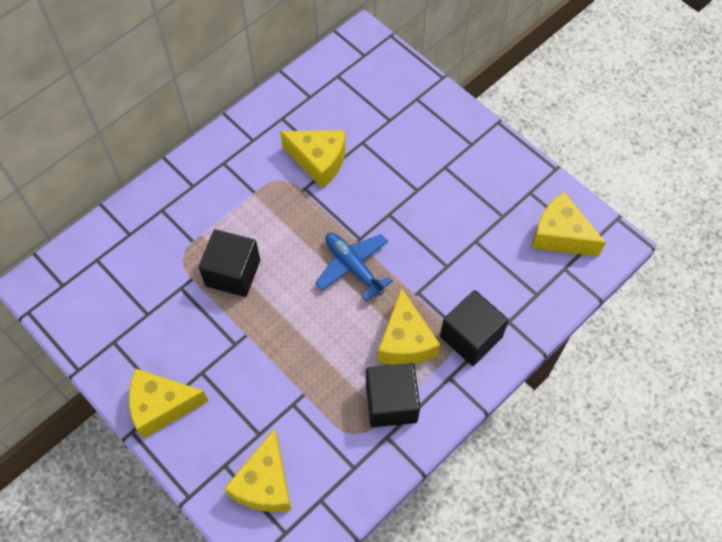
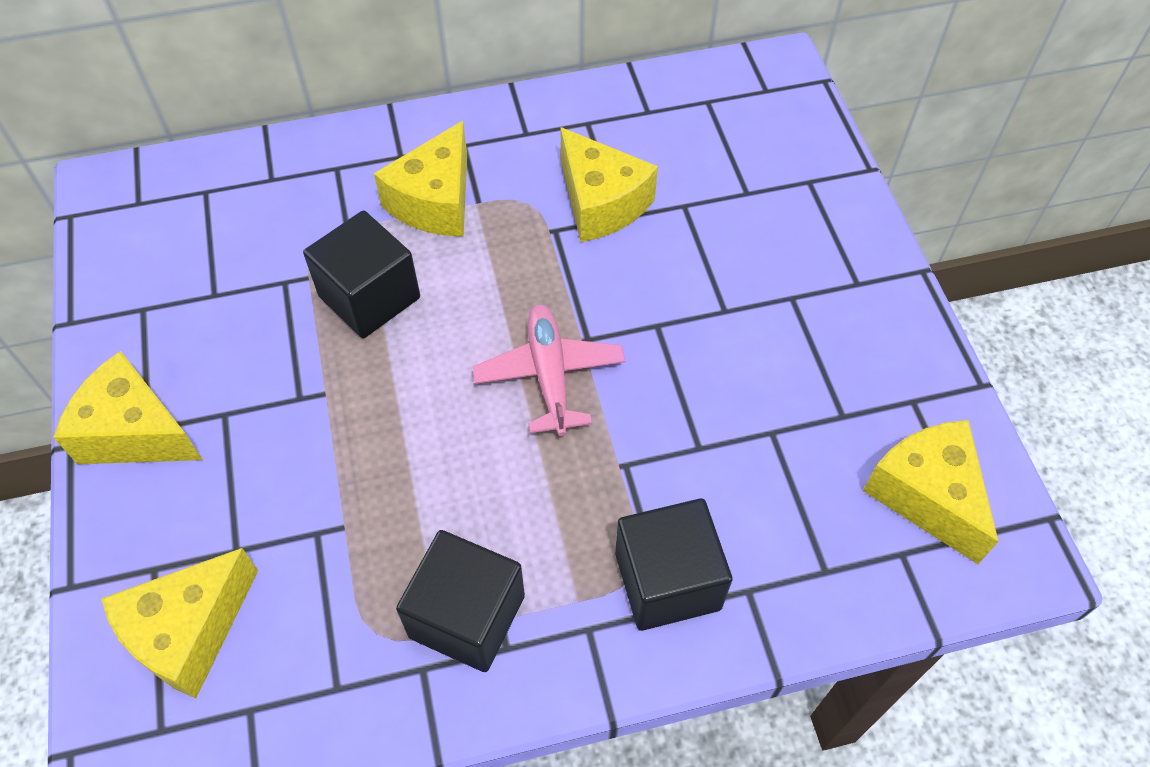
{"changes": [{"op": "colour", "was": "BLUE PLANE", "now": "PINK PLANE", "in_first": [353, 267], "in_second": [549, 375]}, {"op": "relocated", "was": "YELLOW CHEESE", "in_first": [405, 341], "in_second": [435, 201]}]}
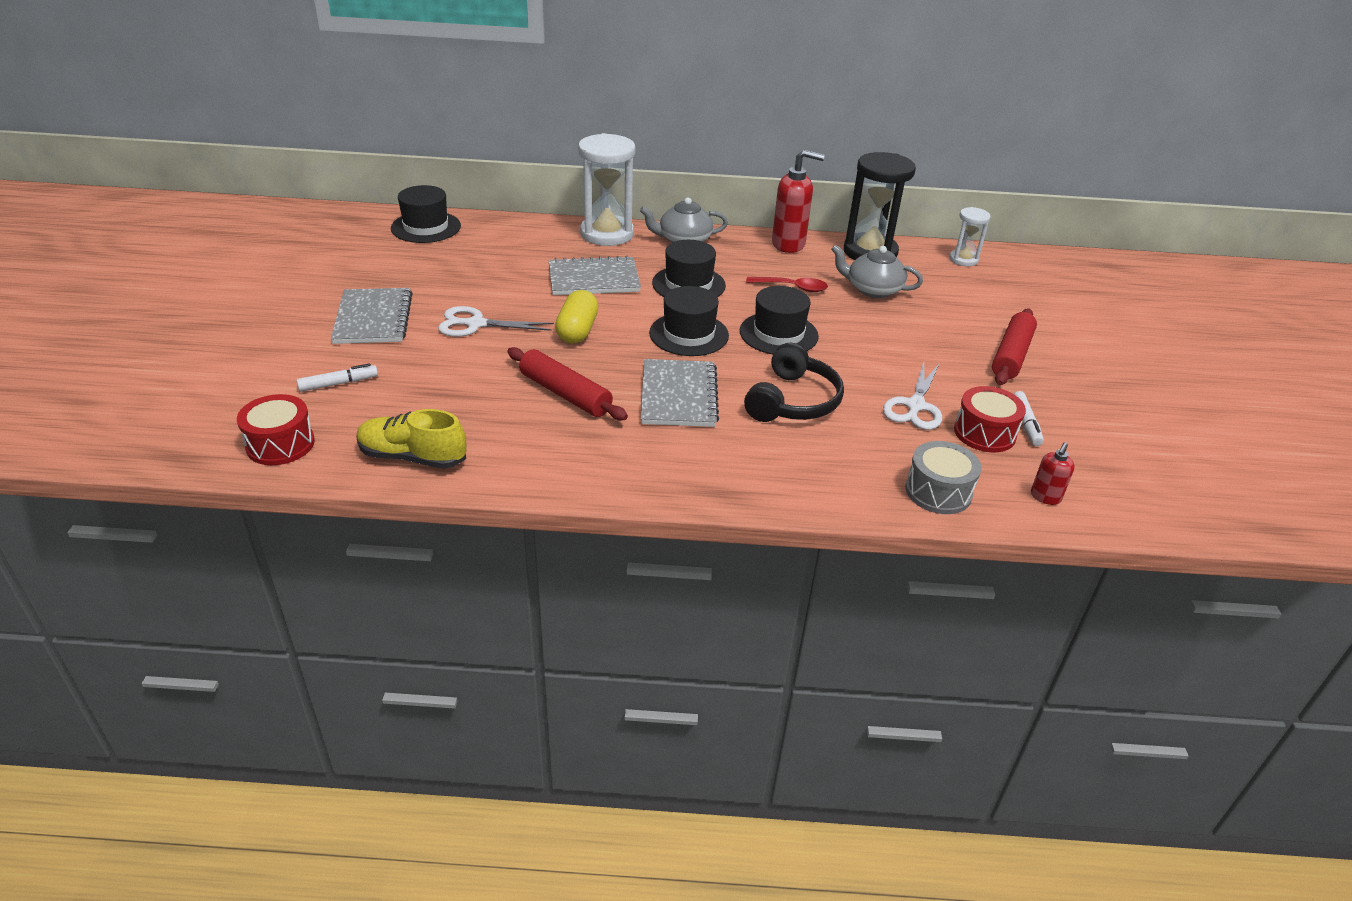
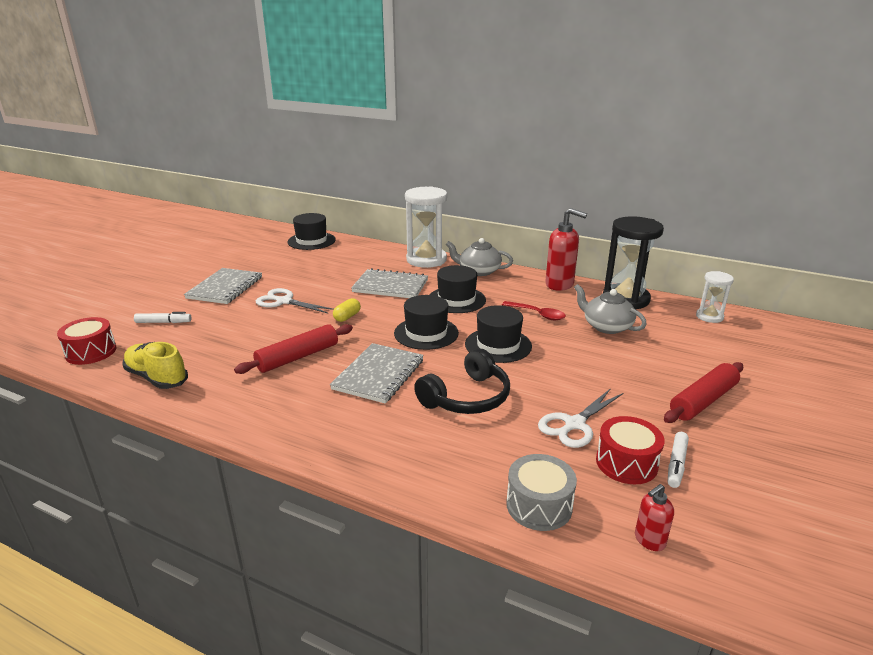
{"changes": [{"op": "size", "was": "YELLOW CAPSULE", "in_first": [577, 331], "in_second": [347, 317], "ratio": 0.63}, {"op": "spun", "was": "RED ROLLING PIN", "in_first": [565, 394], "in_second": [298, 357], "clockwise": 75}]}
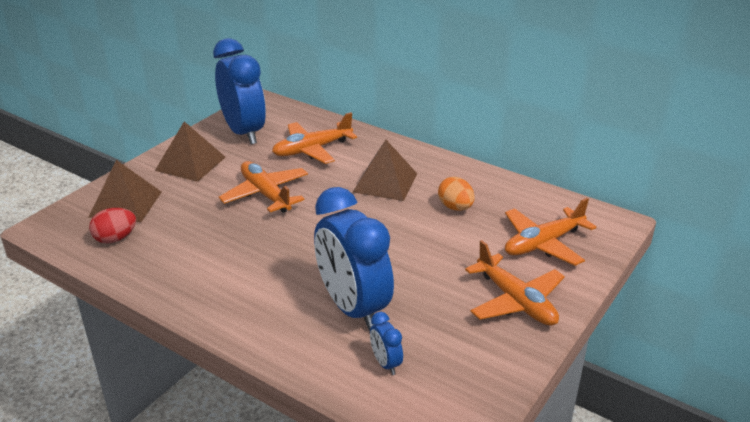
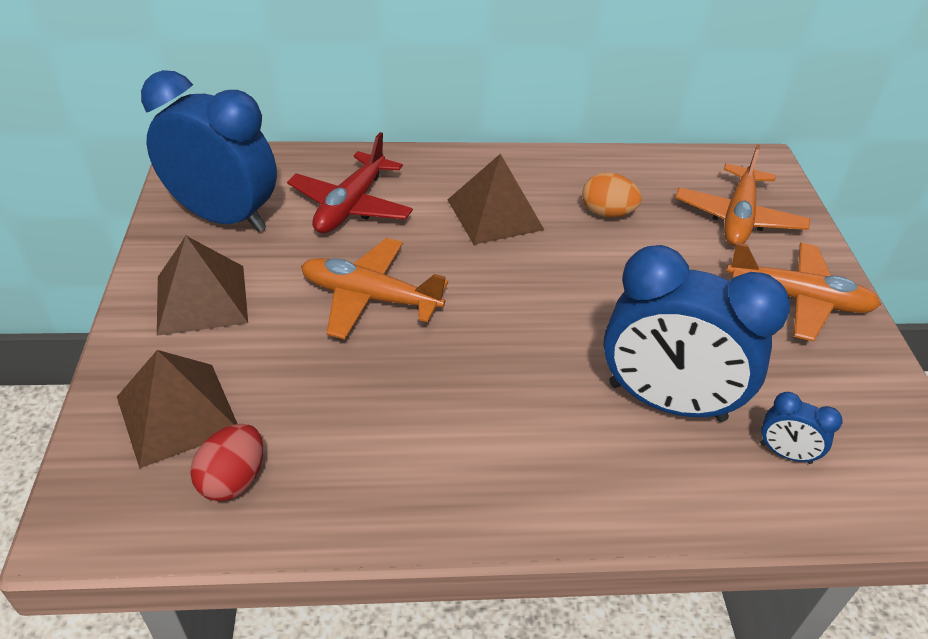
{"changes": [{"op": "colour", "was": "ORANGE PLANE", "now": "RED PLANE", "in_first": [312, 149], "in_second": [351, 205]}]}
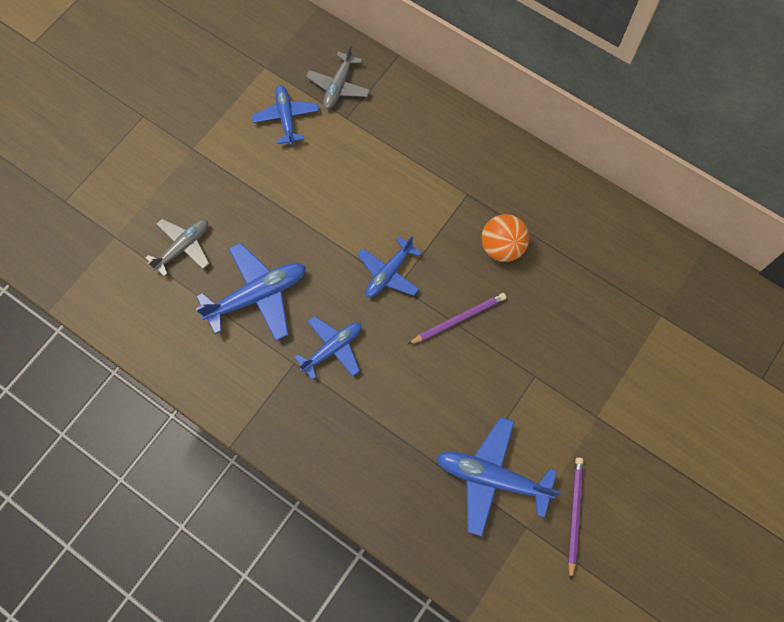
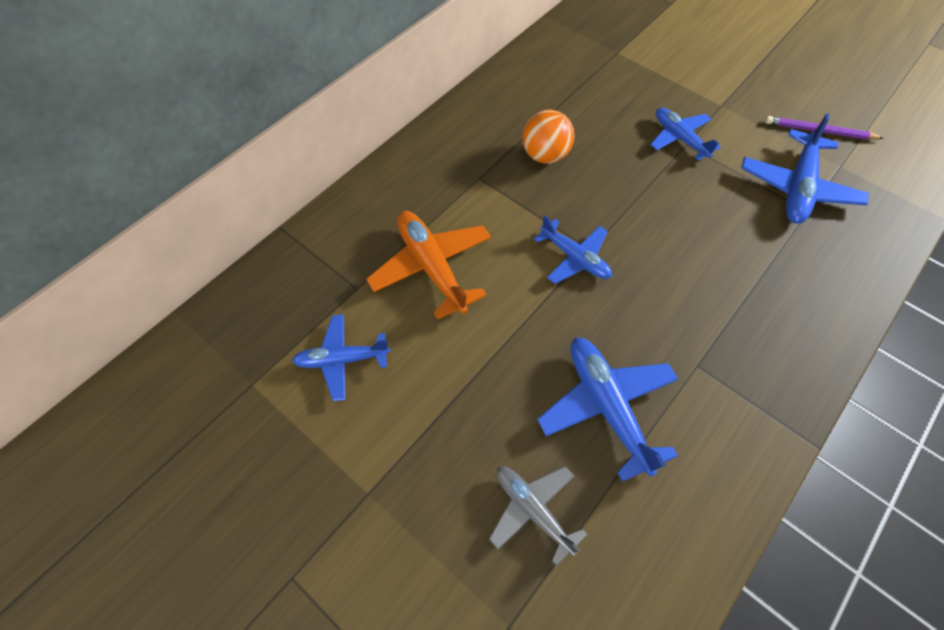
{"changes": [{"op": "missing", "was": "GREY PLANE", "in_first": [338, 86]}, {"op": "missing", "was": "PURPLE PENCIL", "in_first": [459, 319]}, {"op": "relocated", "was": "BLUE PLANE", "in_first": [332, 348], "in_second": [679, 138]}, {"op": "appeared", "now": "ORANGE PLANE", "in_second": [431, 267]}]}
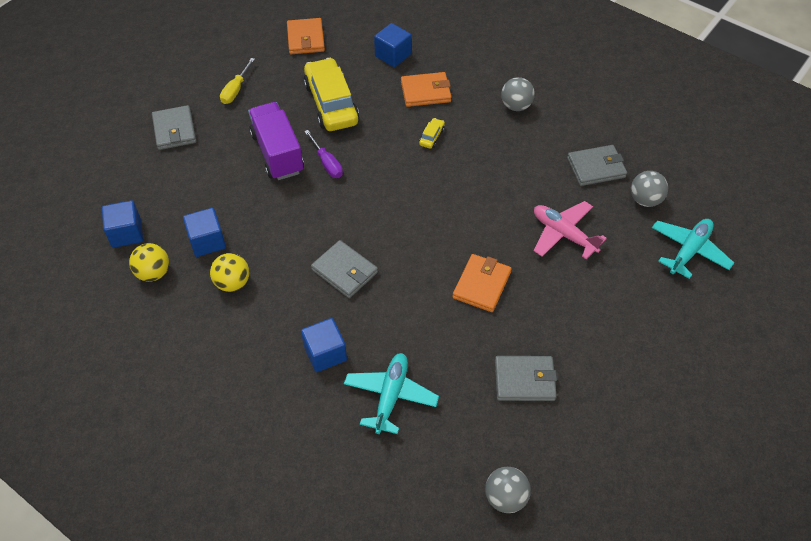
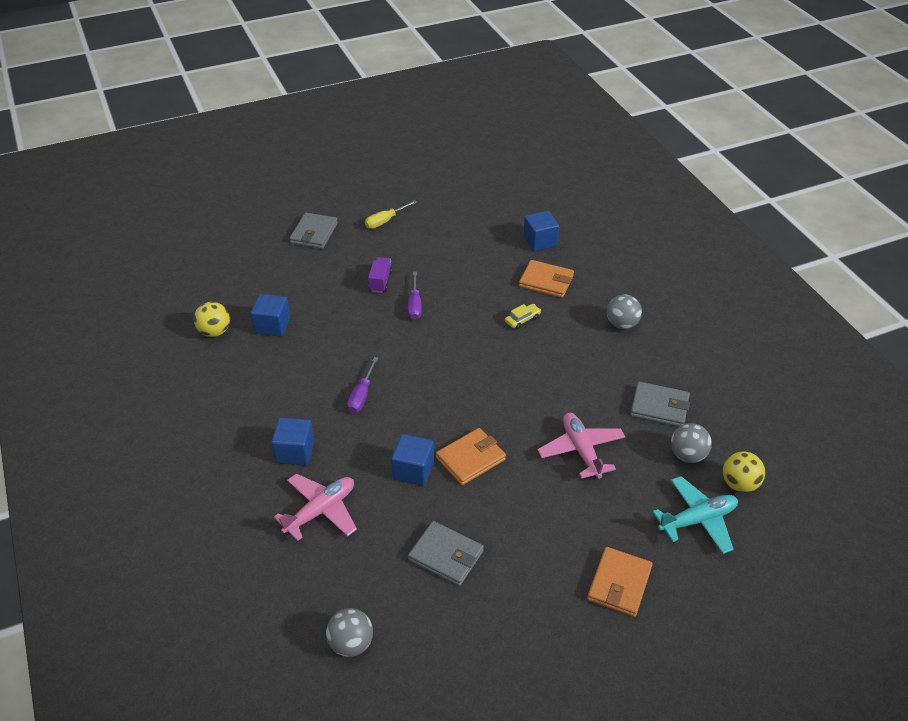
{"changes": [{"op": "relocated", "was": "ORANGE WALLET", "in_first": [305, 39], "in_second": [619, 584]}, {"op": "missing", "was": "YELLOW CAR", "in_first": [331, 103]}, {"op": "size", "was": "PURPLE TRUCK", "in_first": [277, 153], "in_second": [380, 281], "ratio": 0.52}, {"op": "relocated", "was": "BLUE CUBE", "in_first": [126, 233], "in_second": [413, 470]}, {"op": "exchanged", "was": "GREY WALLET", "now": "PURPLE SCREWDRIVER", "in_first": [344, 271], "in_second": [362, 395]}, {"op": "relocated", "was": "YELLOW BALL", "in_first": [232, 283], "in_second": [739, 484]}, {"op": "colour", "was": "TURQUOISE PLANE", "now": "PINK PLANE", "in_first": [390, 396], "in_second": [320, 511]}]}
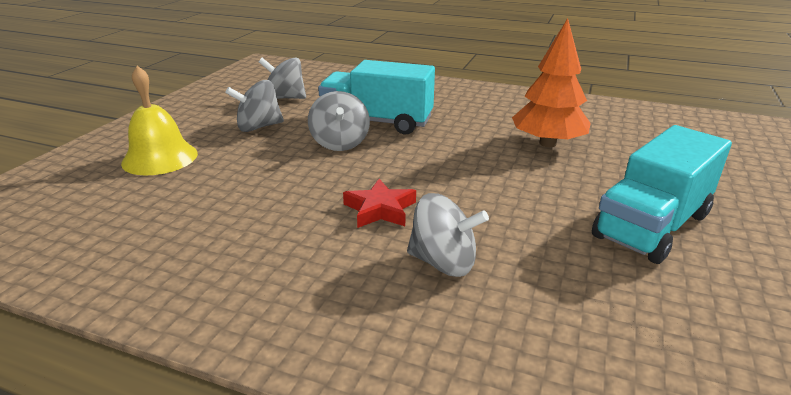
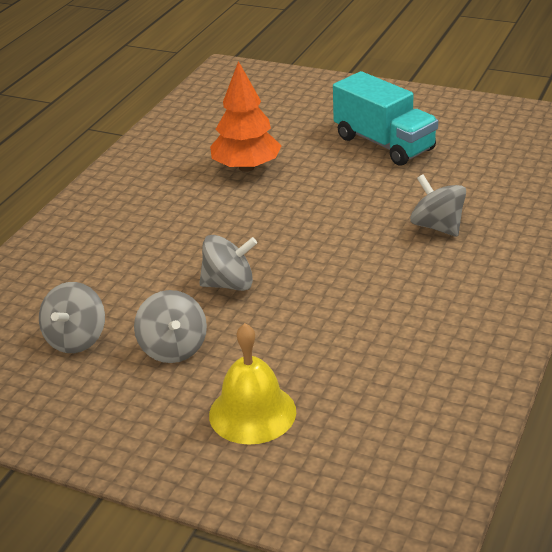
{"changes": [{"op": "missing", "was": "TURQUOISE TRUCK", "in_first": [377, 122]}, {"op": "missing", "was": "RED STAR", "in_first": [380, 209]}, {"op": "spun", "was": "GREY SPINNING TOP", "in_first": [443, 262], "in_second": [437, 226], "clockwise": -60}]}
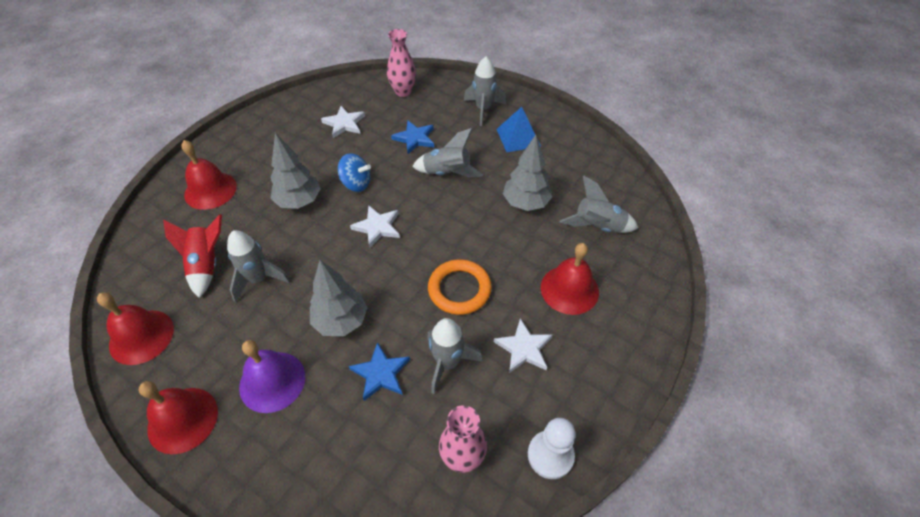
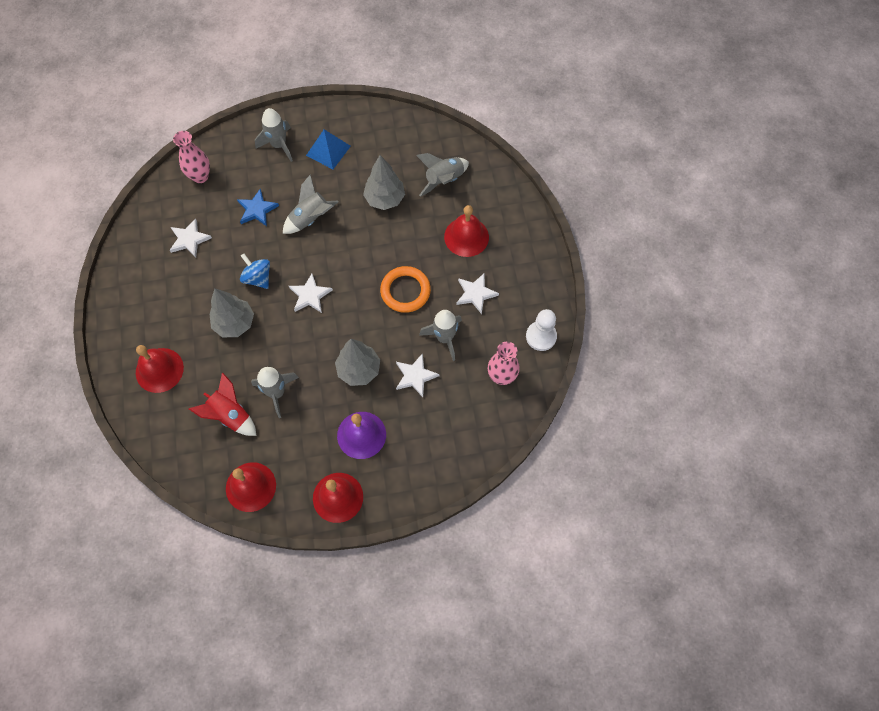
{"changes": [{"op": "spun", "was": "BLUE SPINNING TOP", "in_first": [356, 183], "in_second": [258, 278], "clockwise": -105}, {"op": "colour", "was": "BLUE STAR", "now": "WHITE STAR", "in_first": [381, 373], "in_second": [415, 376]}]}
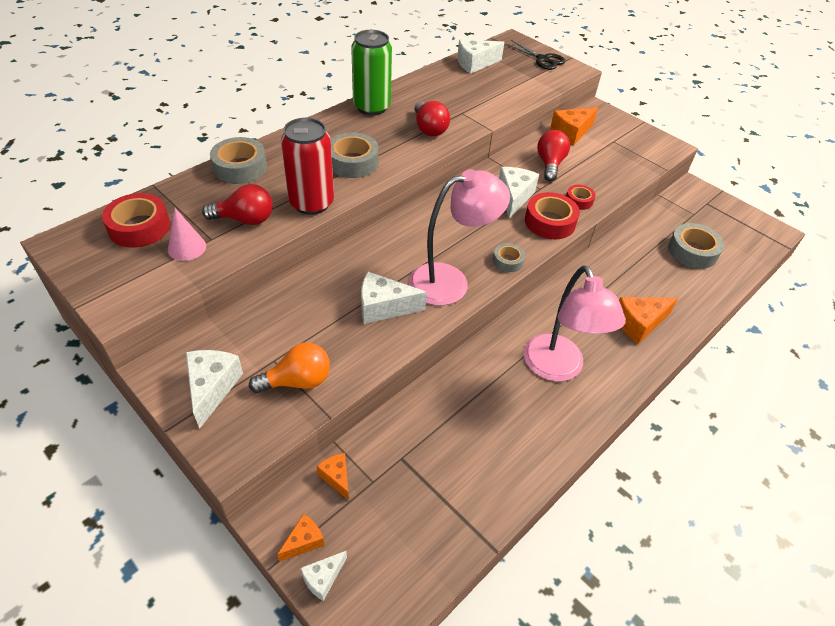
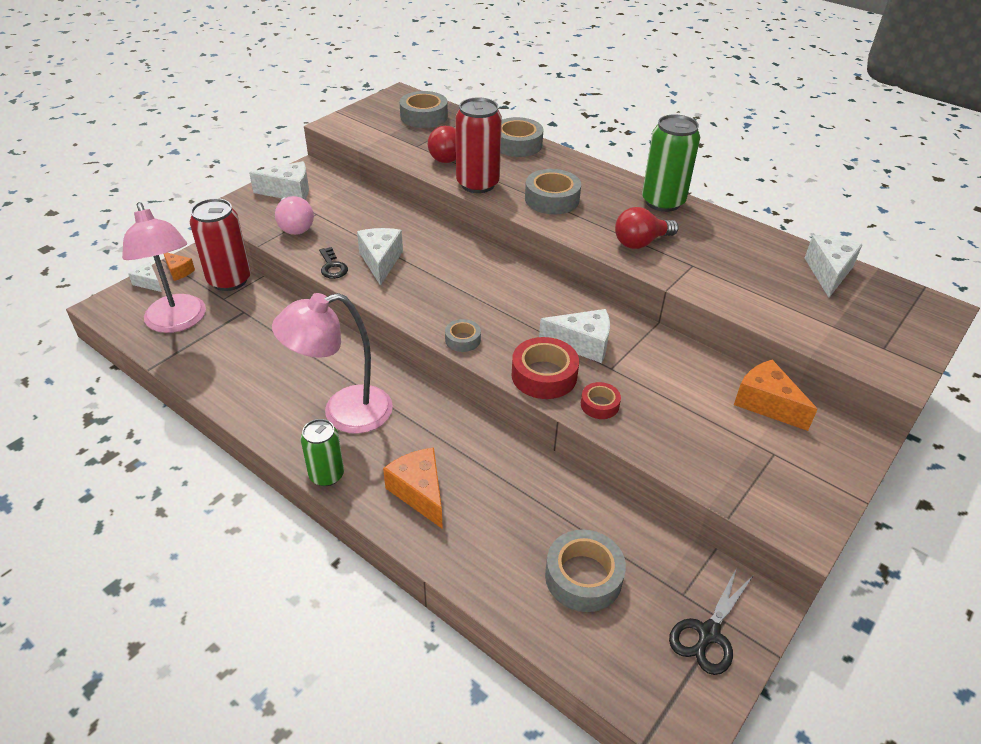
{"changes": [{"op": "spun", "was": "WHITE CHEESE", "in_first": [475, 64], "in_second": [828, 272], "clockwise": 45}, {"op": "relocated", "was": "BLACK SCISSORS", "in_first": [543, 59], "in_second": [708, 634]}, {"op": "missing", "was": "RED LIGHT BULB", "in_first": [550, 164]}, {"op": "relocated", "was": "PINK LAMP", "in_first": [450, 281], "in_second": [178, 322]}, {"op": "colour", "was": "RED TAPE", "now": "GREY TAPE", "in_first": [139, 227], "in_second": [424, 116]}, {"op": "missing", "was": "PINK CONE", "in_first": [187, 247]}, {"op": "colour", "was": "ORANGE LIGHT BULB", "now": "PINK LIGHT BULB", "in_first": [297, 381], "in_second": [294, 226]}, {"op": "exchanged", "was": "ORANGE CHEESE", "now": "RED CAN", "in_first": [336, 477], "in_second": [229, 280]}, {"op": "appeared", "now": "BLACK KEY", "in_second": [332, 267]}, {"op": "appeared", "now": "GREEN CAN", "in_second": [326, 475]}]}
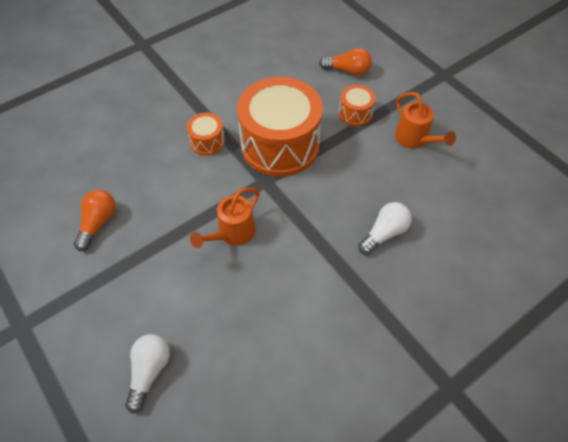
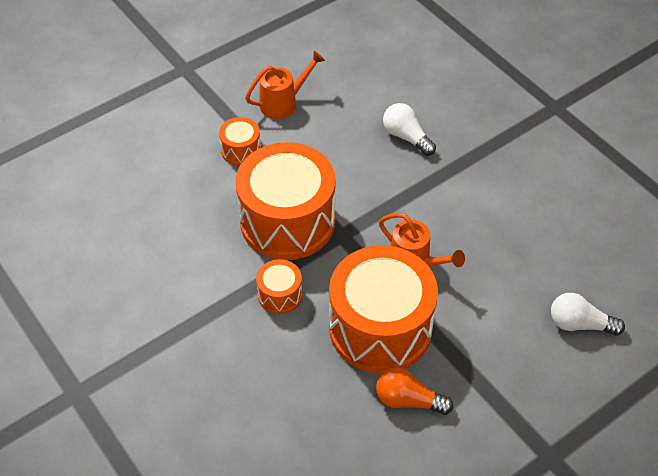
{"changes": [{"op": "missing", "was": "ORANGE LIGHT BULB", "in_first": [347, 71]}, {"op": "appeared", "now": "ORANGE DRUM", "in_second": [380, 328]}]}
